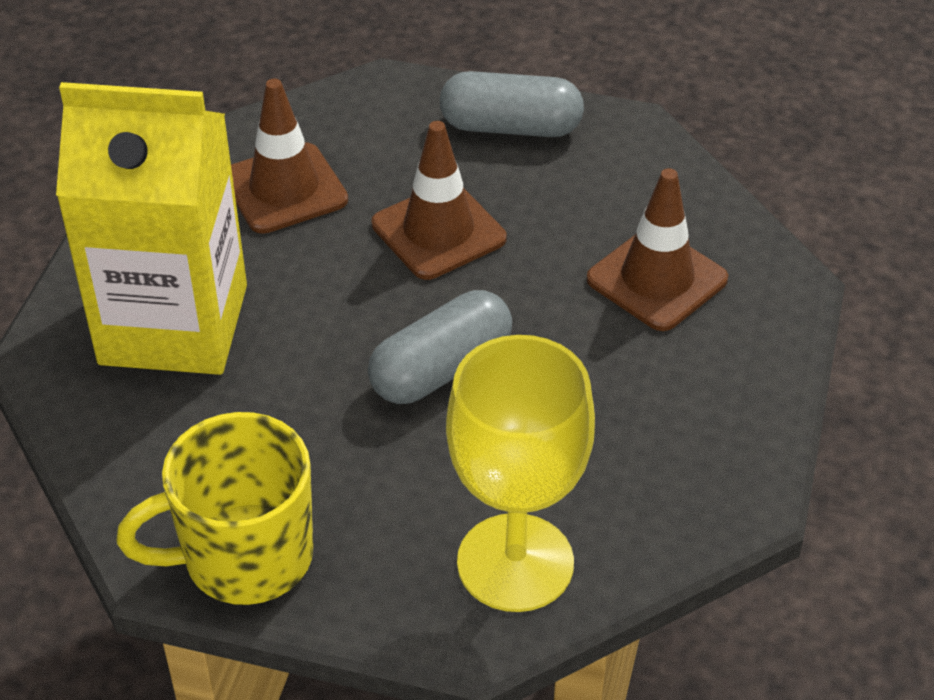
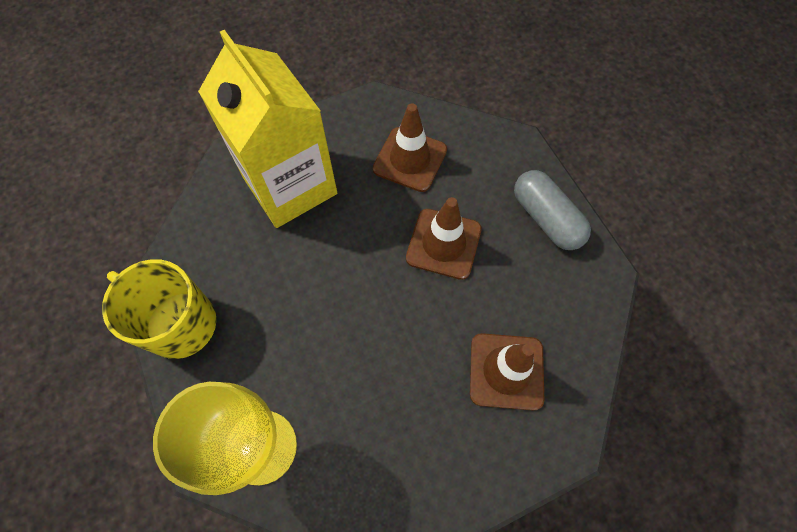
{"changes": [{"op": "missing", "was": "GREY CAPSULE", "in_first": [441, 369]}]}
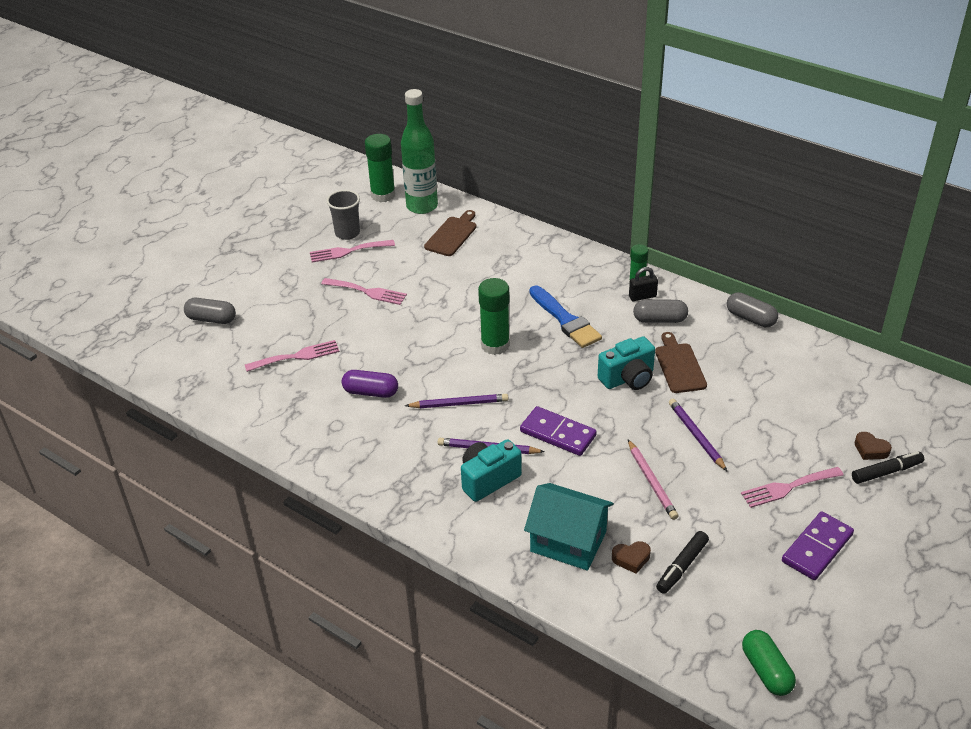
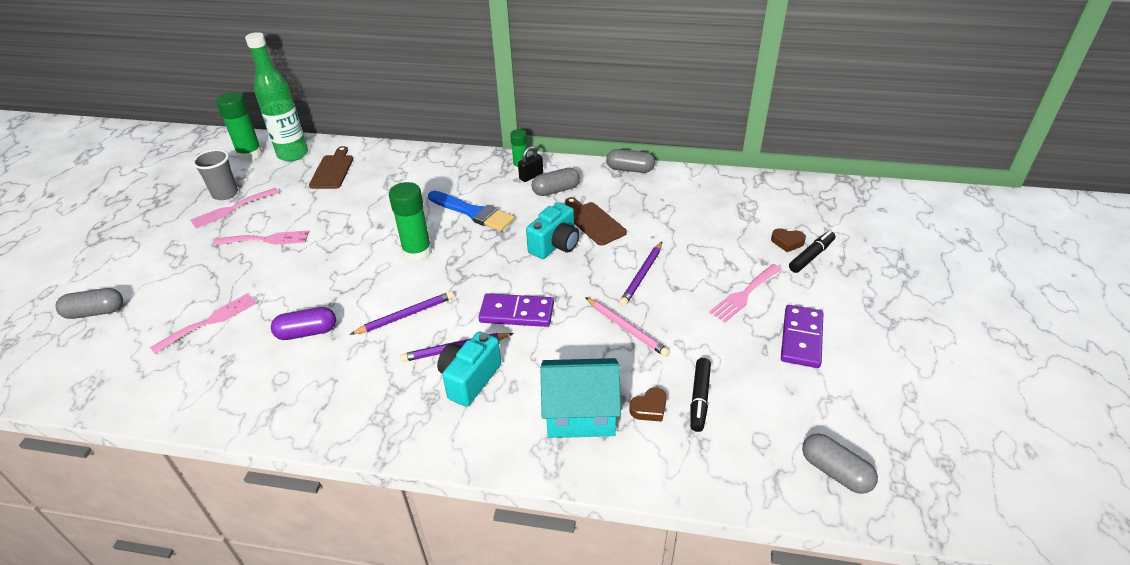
{"changes": [{"op": "spun", "was": "PURPLE PENCIL", "in_first": [696, 436], "in_second": [642, 275], "clockwise": -105}, {"op": "colour", "was": "GREEN CAPSULE", "now": "GREY CAPSULE", "in_first": [766, 671], "in_second": [835, 472]}]}
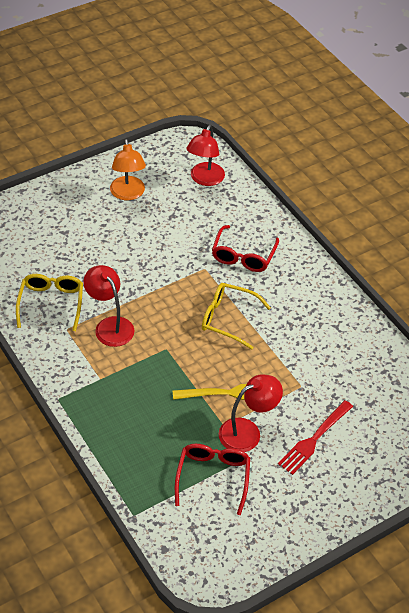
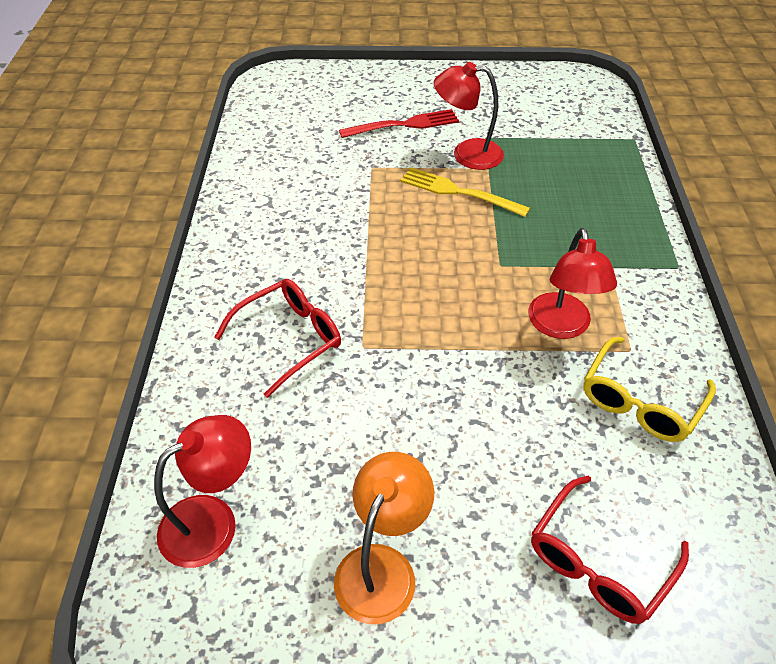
{"changes": [{"op": "missing", "was": "YELLOW GLASSES", "in_first": [228, 319]}, {"op": "relocated", "was": "RED GLASSES", "in_first": [213, 477], "in_second": [598, 561]}]}
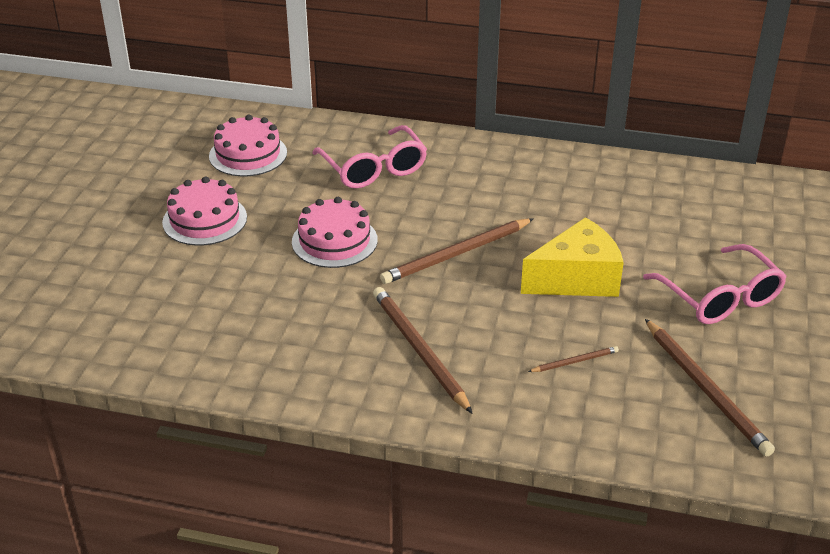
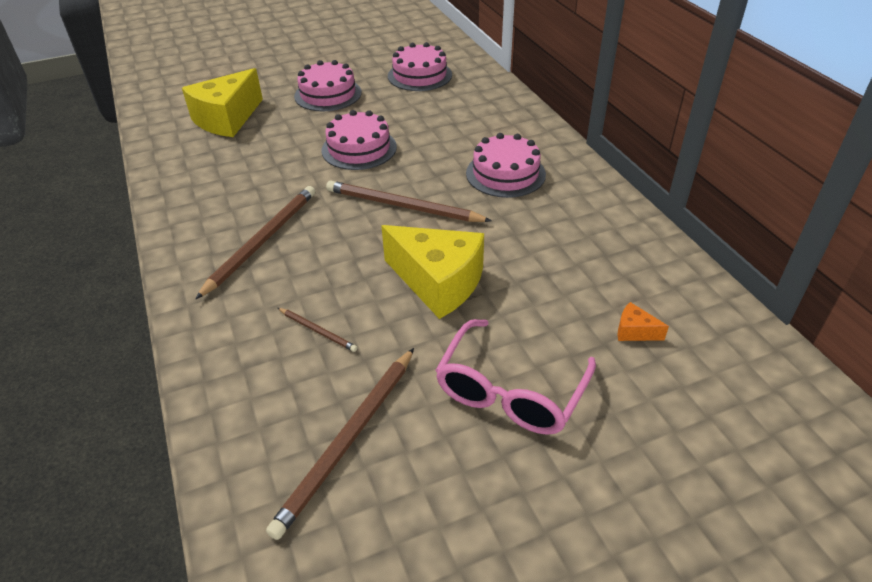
{"changes": [{"op": "missing", "was": "PINK GLASSES", "in_first": [373, 168]}, {"op": "appeared", "now": "YELLOW CHEESE", "in_second": [227, 119]}, {"op": "appeared", "now": "PINK CAKE", "in_second": [505, 174]}, {"op": "appeared", "now": "ORANGE CHEESE", "in_second": [634, 331]}]}
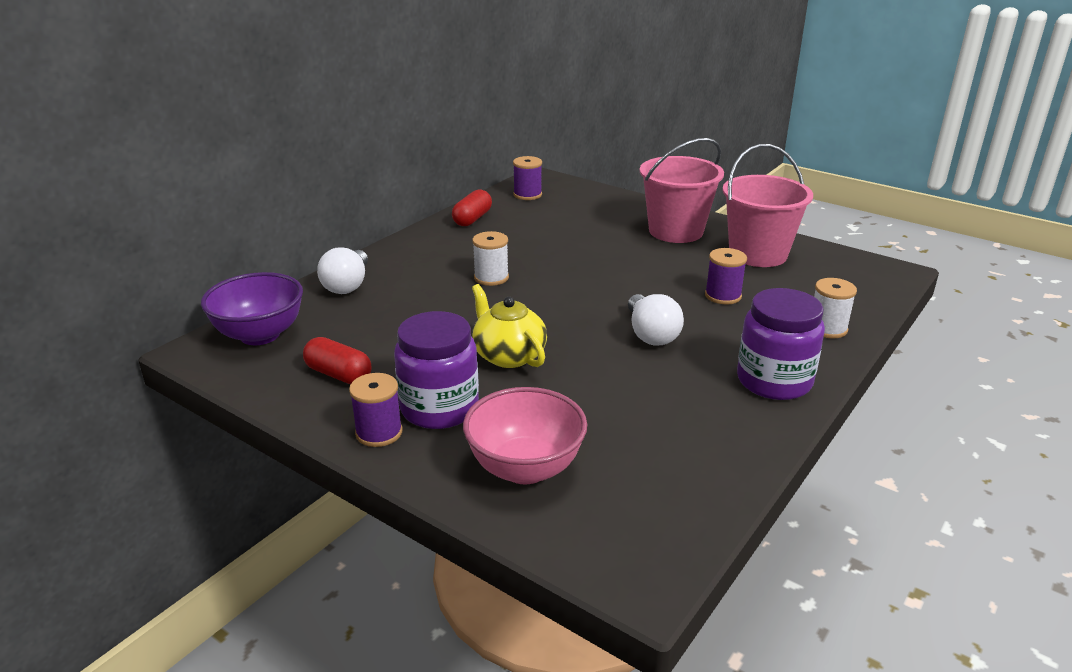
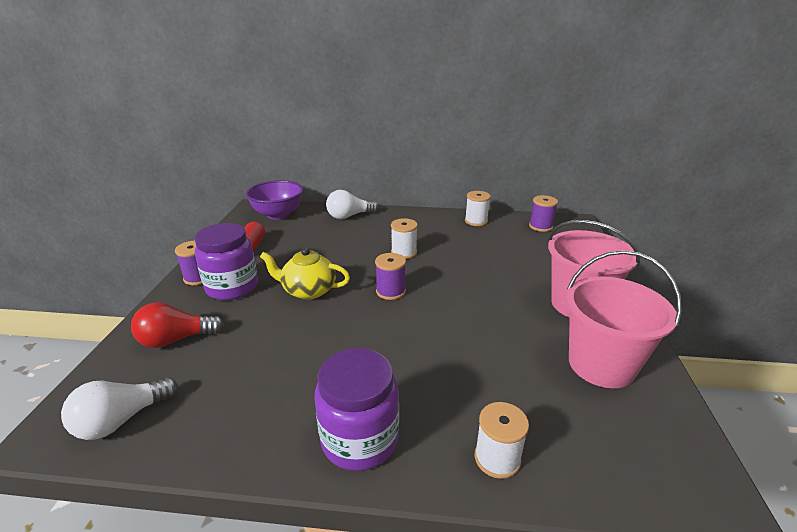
{"changes": [{"op": "exchanged", "was": "RED CAPSULE", "now": "WHITE SPOOL", "in_first": [472, 219], "in_second": [476, 221]}, {"op": "relocated", "was": "PURPLE SPOOL", "in_first": [723, 296], "in_second": [390, 291]}, {"op": "spun", "was": "YELLOW TEAPOT", "in_first": [508, 355], "in_second": [308, 290], "clockwise": -105}, {"op": "relocated", "was": "WHITE LIGHT BULB", "in_first": [651, 334], "in_second": [121, 420]}, {"op": "exchanged", "was": "PINK BOWL", "now": "RED LIGHT BULB", "in_first": [525, 468], "in_second": [176, 339]}]}
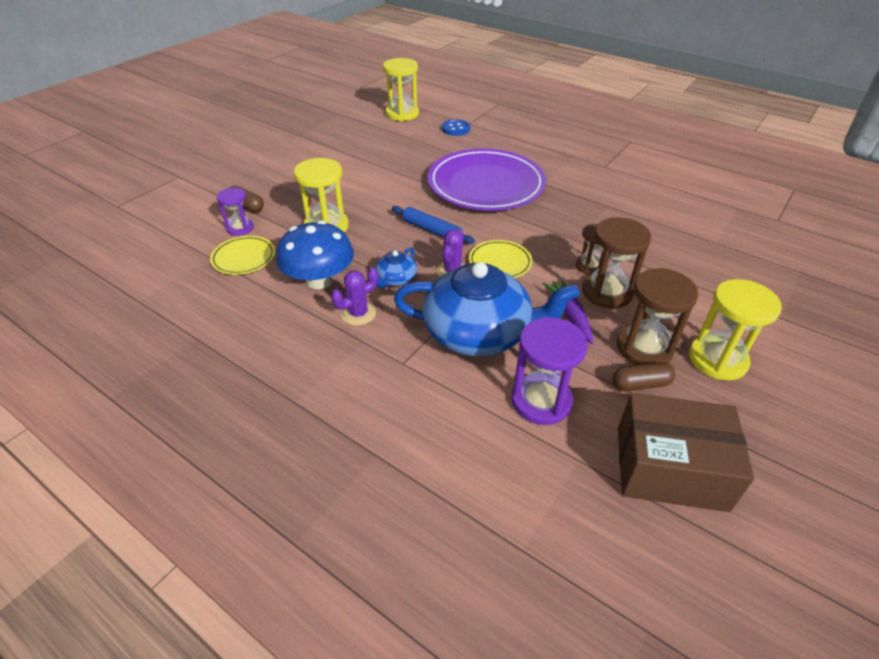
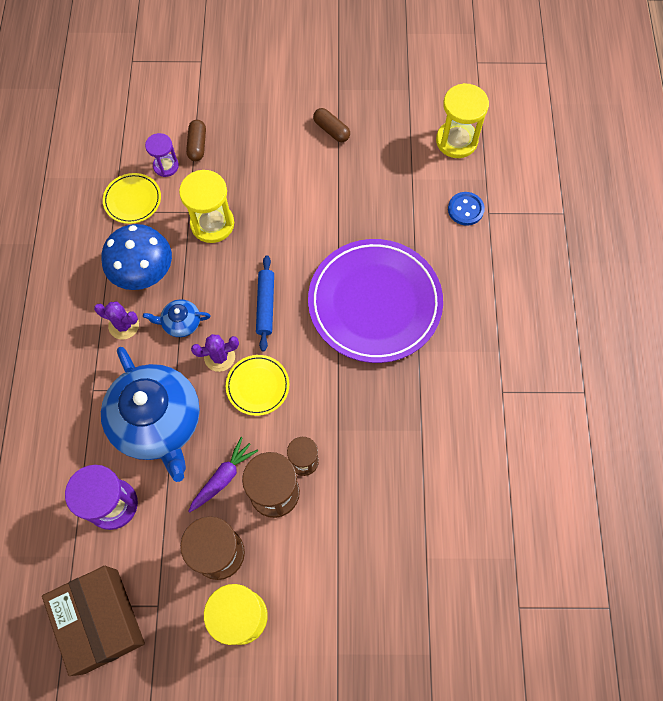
{"changes": [{"op": "relocated", "was": "BROWN CAPSULE", "in_first": [640, 384], "in_second": [331, 130]}]}
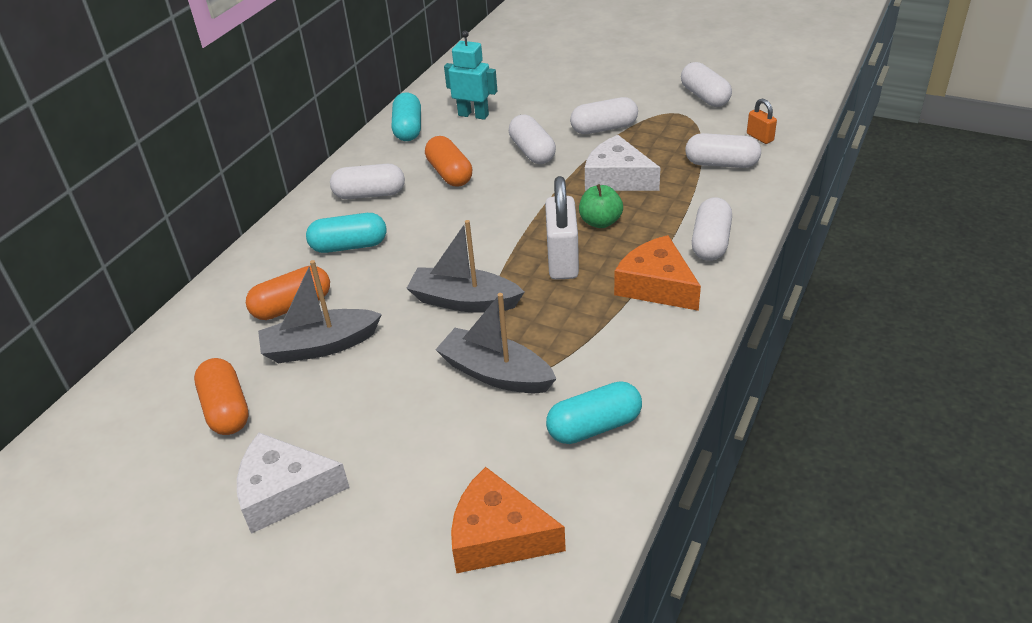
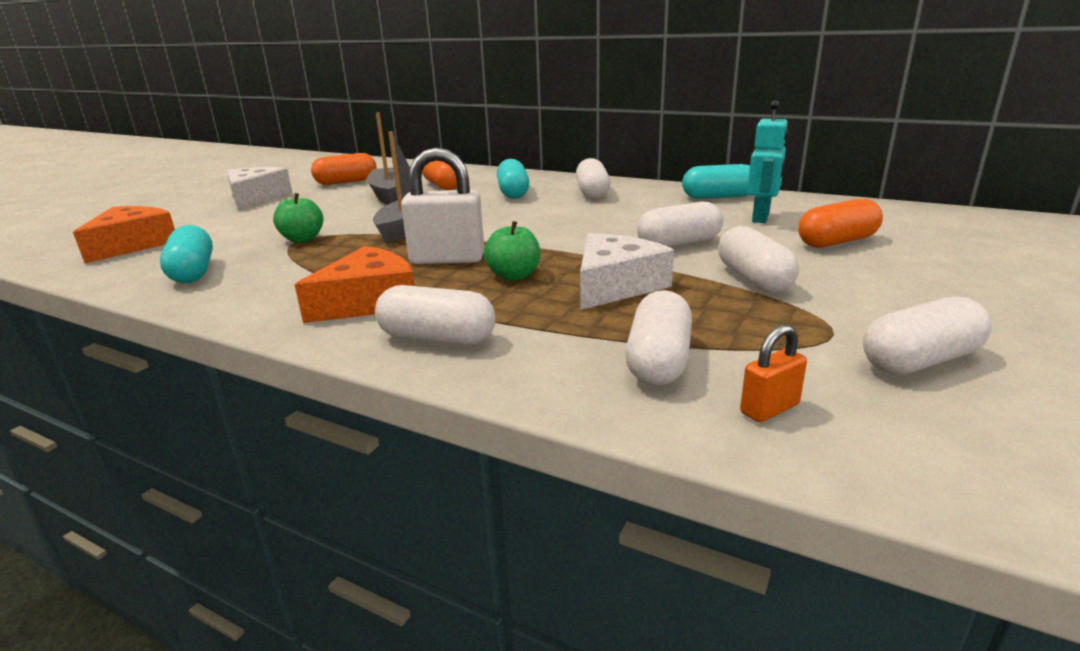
{"changes": [{"op": "relocated", "was": "ORANGE CAPSULE", "in_first": [450, 174], "in_second": [837, 242]}, {"op": "exchanged", "was": "GREY BOAT", "now": "GREEN APPLE", "in_first": [496, 373], "in_second": [302, 239]}]}
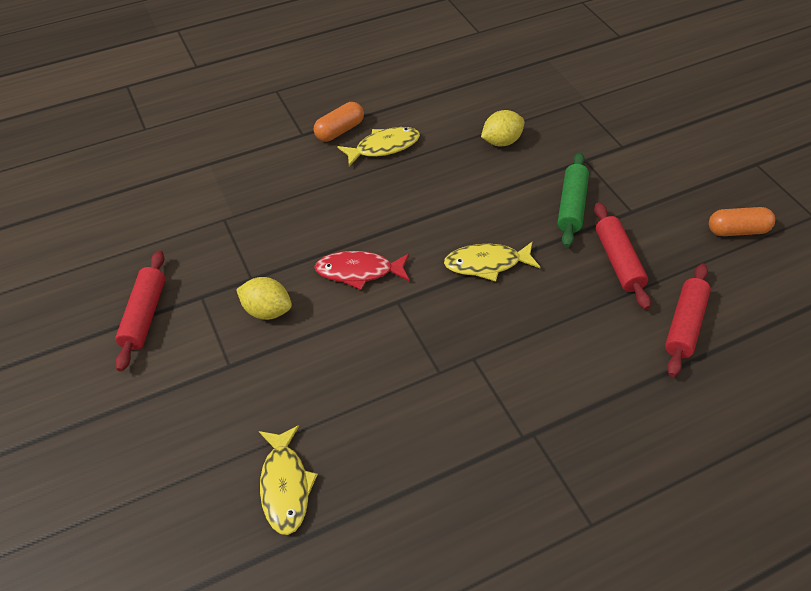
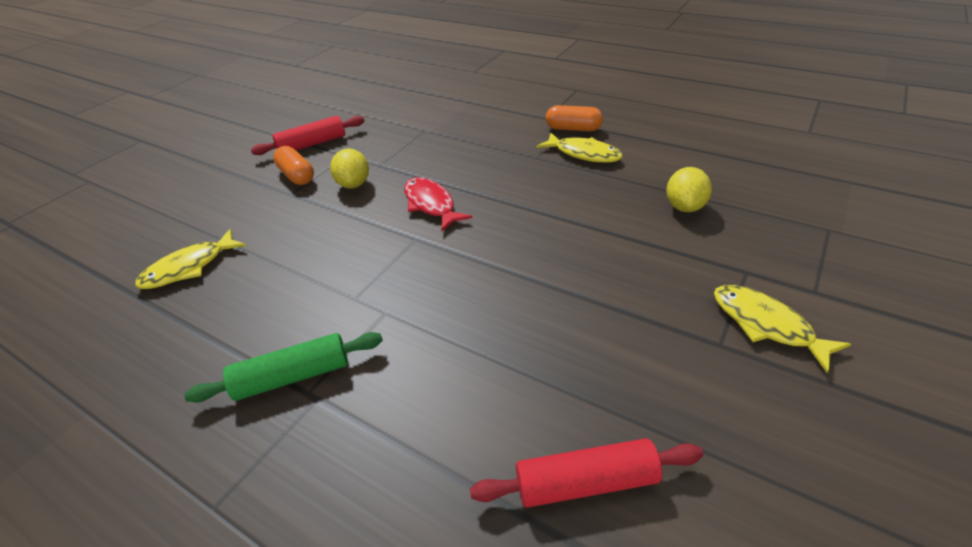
{"changes": [{"op": "spun", "was": "YELLOW LEMON", "in_first": [501, 141], "in_second": [684, 206], "clockwise": 75}, {"op": "relocated", "was": "GREEN ROLLING PIN", "in_first": [571, 206], "in_second": [292, 376]}, {"op": "missing", "was": "RED ROLLING PIN", "in_first": [618, 261]}, {"op": "relocated", "was": "ORANGE CAPSULE", "in_first": [737, 230], "in_second": [297, 175]}, {"op": "relocated", "was": "YELLOW FISH", "in_first": [487, 264], "in_second": [766, 325]}]}
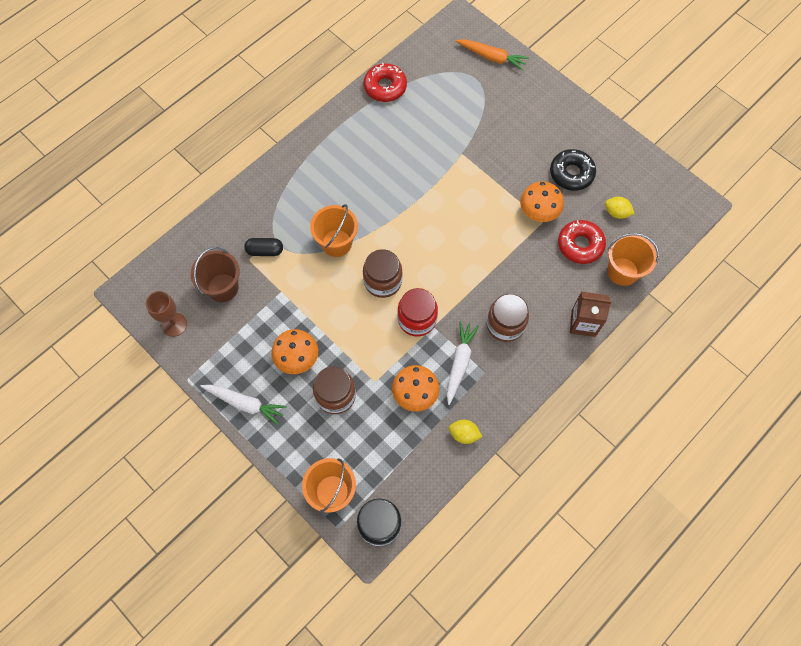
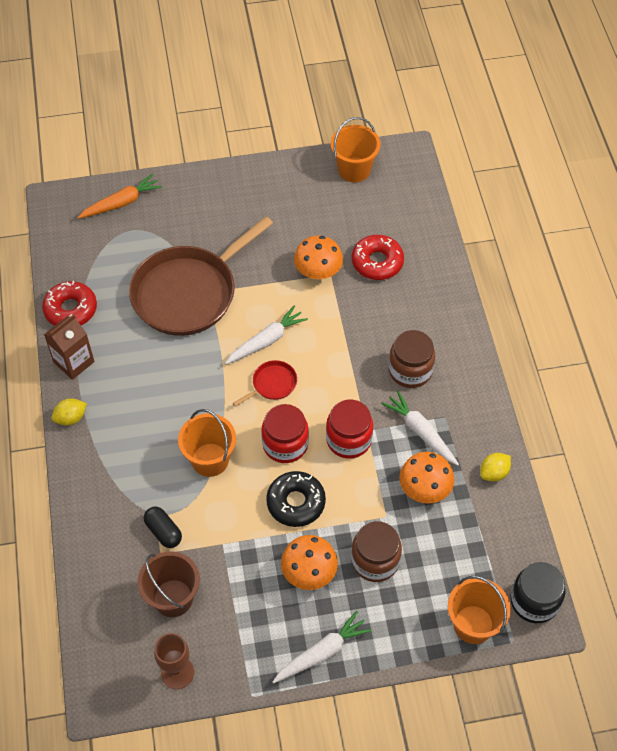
{"changes": [{"op": "relocated", "was": "BLACK DONUT", "in_first": [571, 173], "in_second": [296, 502]}, {"op": "relocated", "was": "YELLOW LEMON", "in_first": [616, 213], "in_second": [71, 418]}, {"op": "relocated", "was": "ORANGE BUCKET", "in_first": [622, 271], "in_second": [354, 170]}, {"op": "spun", "was": "BLACK CAPSULE", "in_first": [265, 251], "in_second": [163, 531], "clockwise": -75}, {"op": "colour", "was": "BROWN JAR", "now": "RED JAR", "in_first": [383, 281], "in_second": [285, 444]}, {"op": "relocated", "was": "BROWN CARTON", "in_first": [583, 323], "in_second": [74, 362]}, {"op": "appeared", "now": "BROWN PAN", "in_second": [189, 292]}, {"op": "appeared", "now": "WHITE CARROT", "in_second": [266, 341]}, {"op": "appeared", "now": "RED PAN", "in_second": [272, 384]}]}
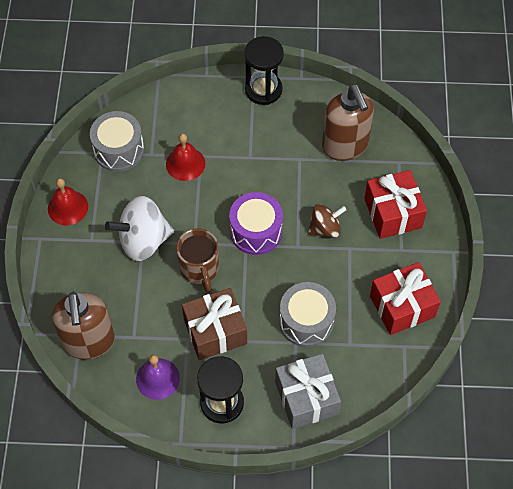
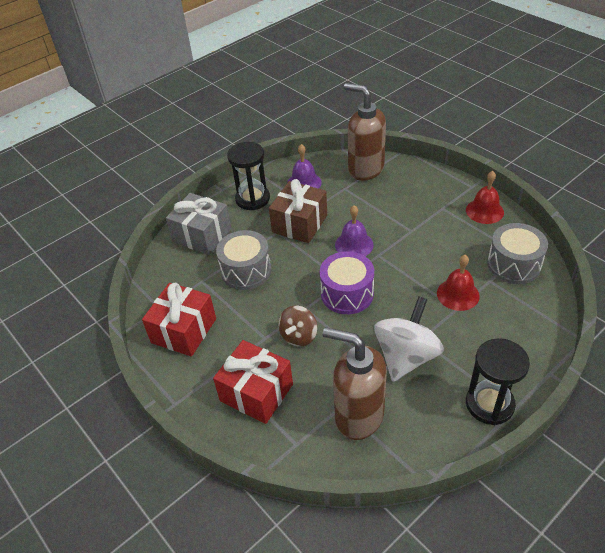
{"changes": [{"op": "relocated", "was": "WHITE SPINNING TOP", "in_first": [143, 241], "in_second": [406, 356]}, {"op": "exchanged", "was": "BROWN MUG", "now": "PURPLE BELL", "in_first": [199, 269], "in_second": [354, 244]}]}
